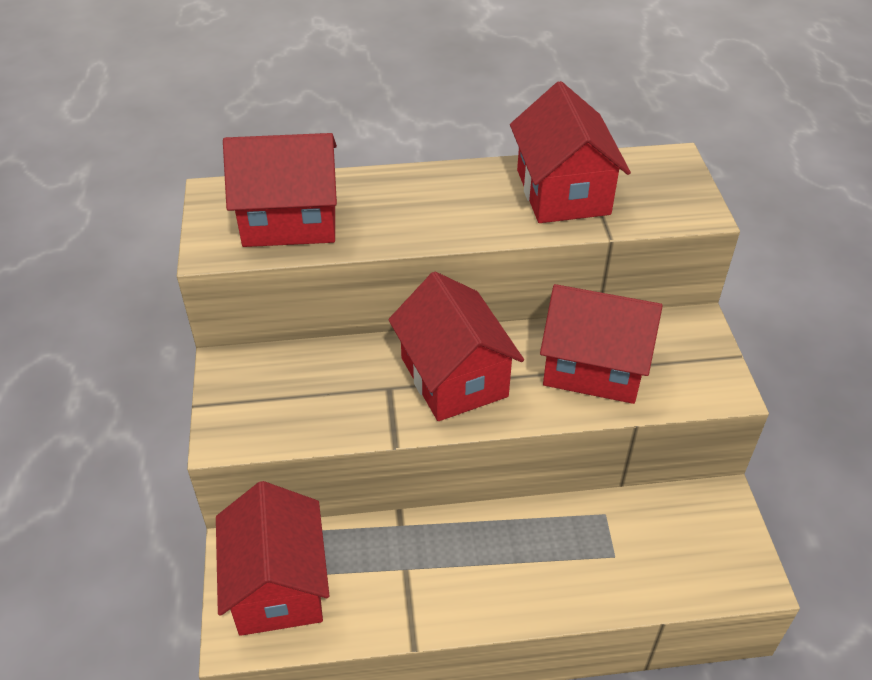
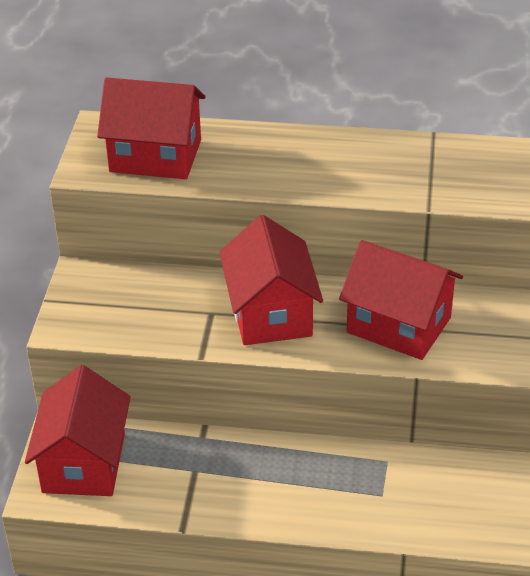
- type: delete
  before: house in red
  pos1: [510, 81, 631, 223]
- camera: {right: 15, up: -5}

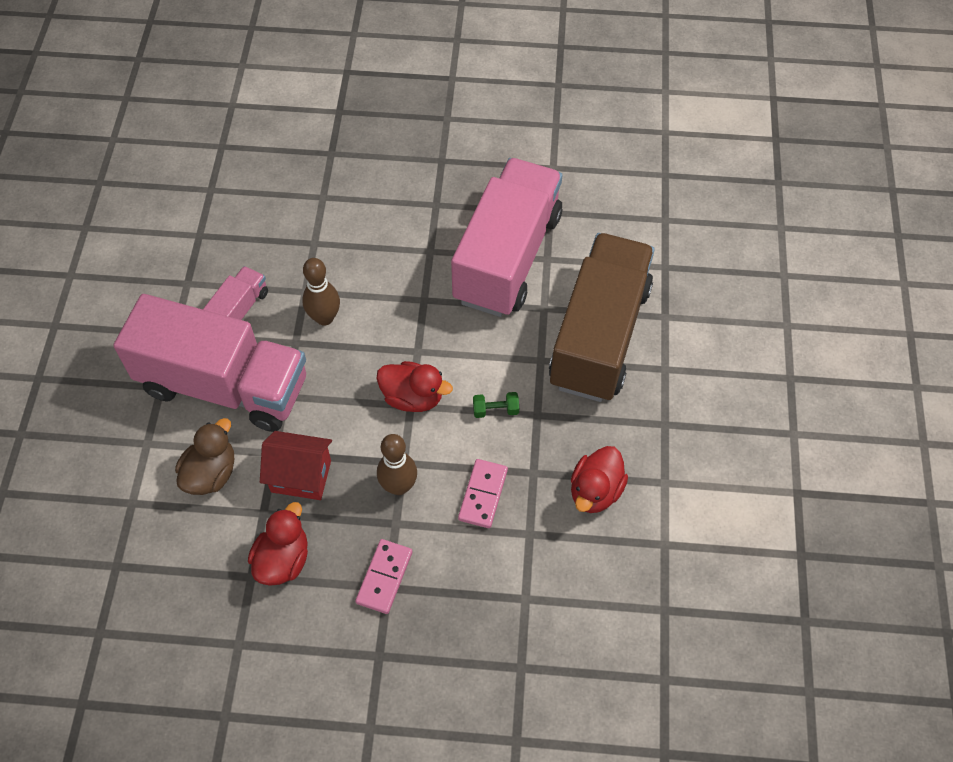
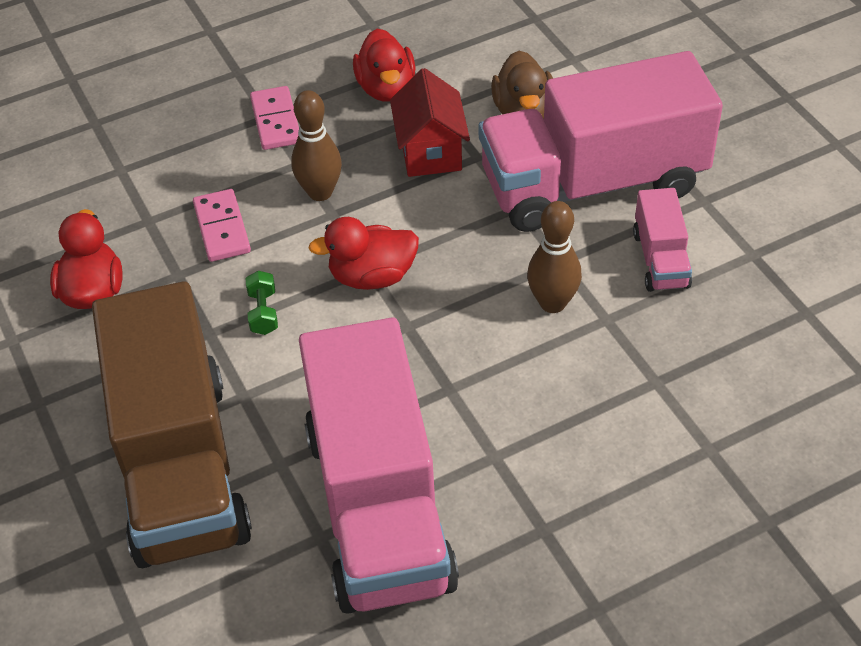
- type: rotate
  before: dumbbell in green
  pos1: [473, 392, 519, 418]
  pos2: [246, 271, 278, 335]
  turn: -60
- type: rotate
  before: house in red
  pos1: [260, 431, 332, 500]
  pos2: [390, 68, 470, 177]
  turn: -75
- camera: {right: 150, up: -10}

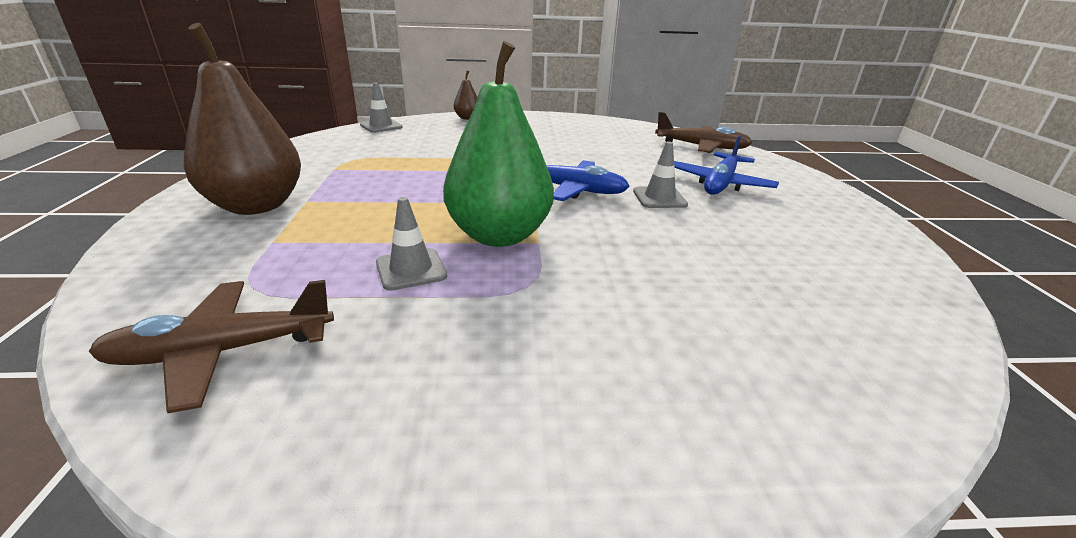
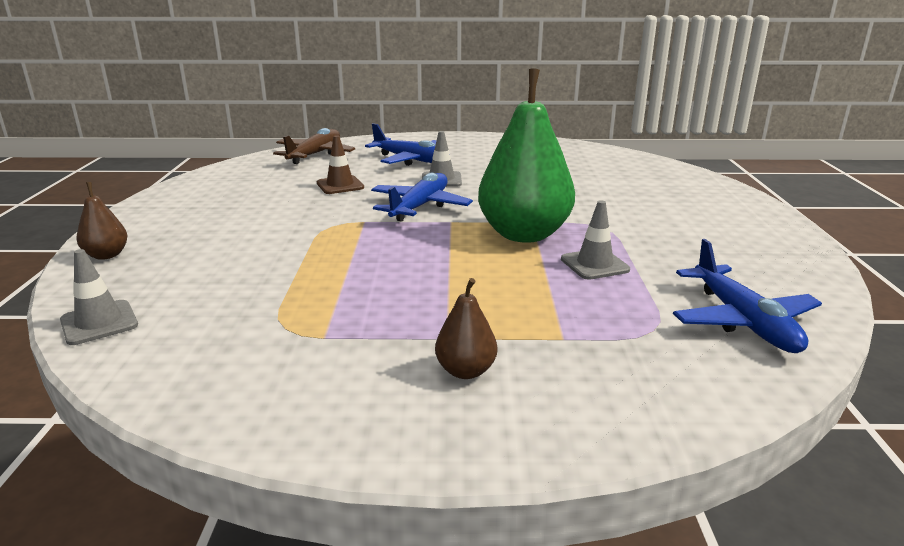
- type: resize
  before: pear in brown
  pos1: [184, 23, 301, 215]
  pos2: [435, 278, 497, 379]
  scale: 0.44
- type: recolor
  before: plane in brown
  after: plane in blue
  pos1: [88, 280, 334, 413]
  pos2: [673, 239, 822, 353]
- type: insert
  after: traffic cone in brown
  pos2: [317, 135, 364, 194]
- camera: {right: -85, up: -5}

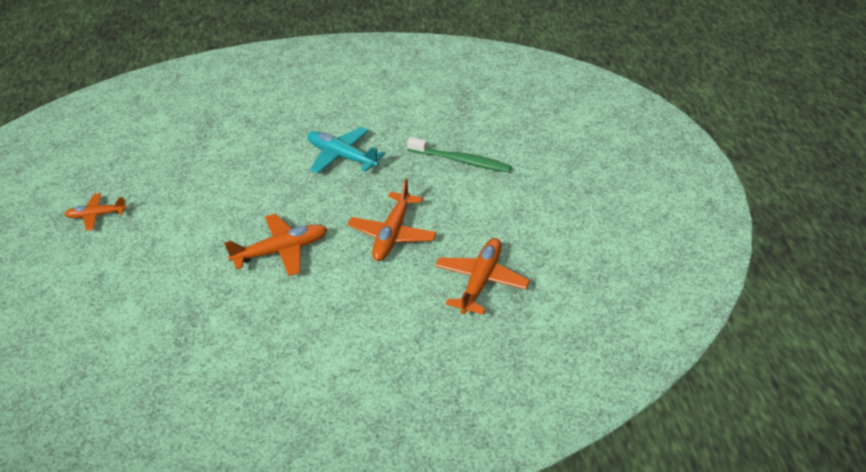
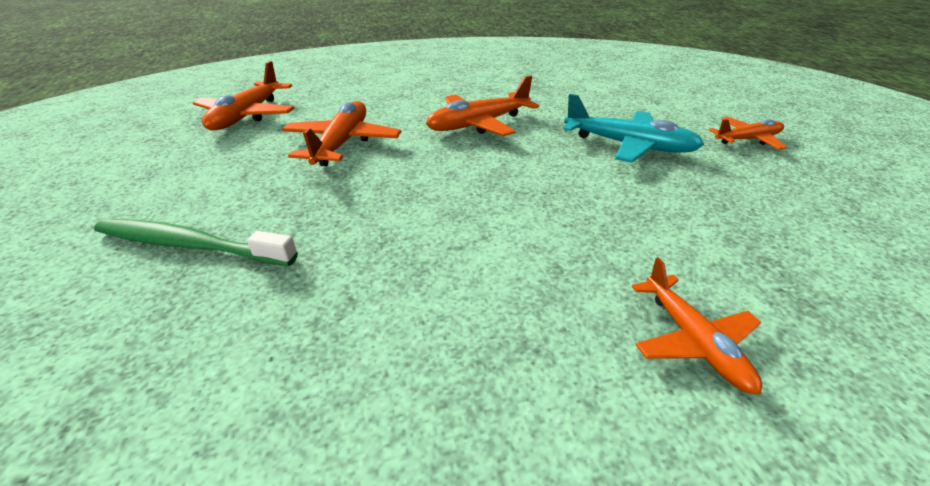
- type: move
  before: plane in turquoise
  pos1: [307, 127, 385, 173]
  pos2: [564, 94, 704, 163]
- type: insert
  after: plane in orange
  pos2: [632, 257, 762, 394]
- camera: {right: 170, up: -5}

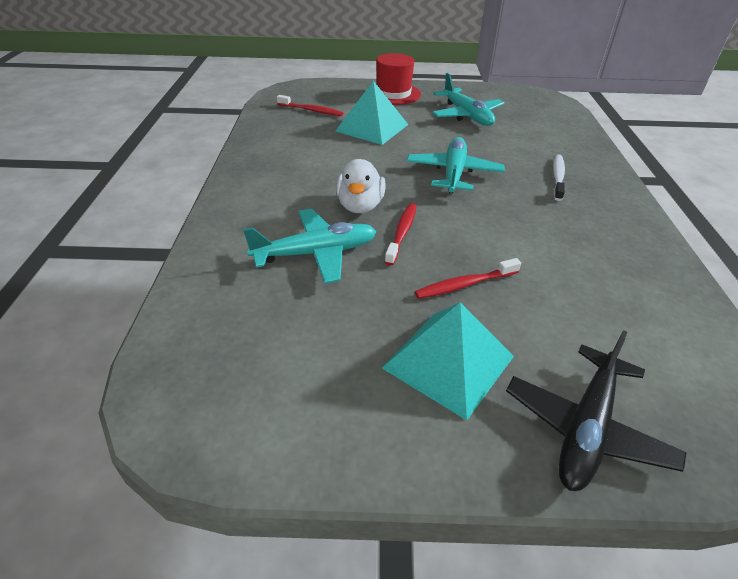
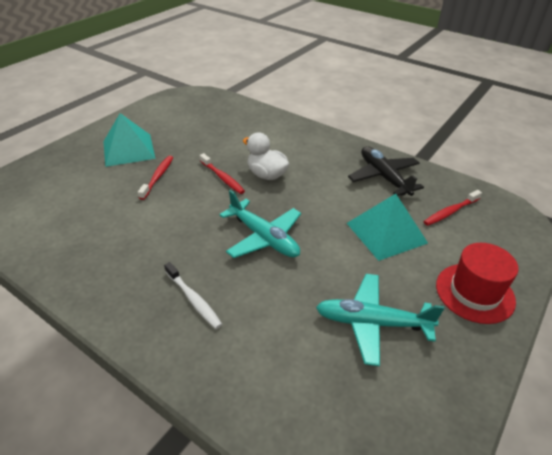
- type: delete
  before: plane in turquoise
  pos1: [243, 209, 377, 284]
- type: move
  before: plane in black
  pos1: [506, 330, 686, 491]
  pos2: [348, 146, 424, 196]
- camera: {right: 125, up: 0}

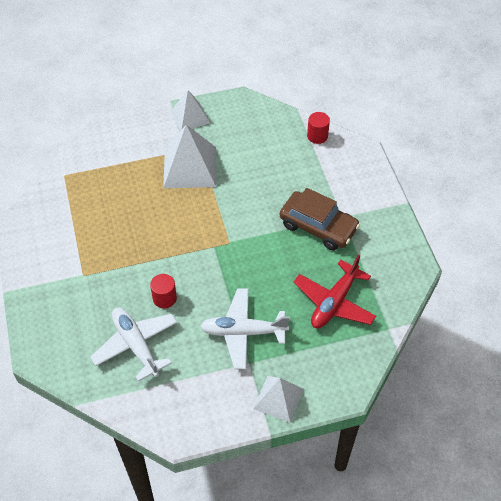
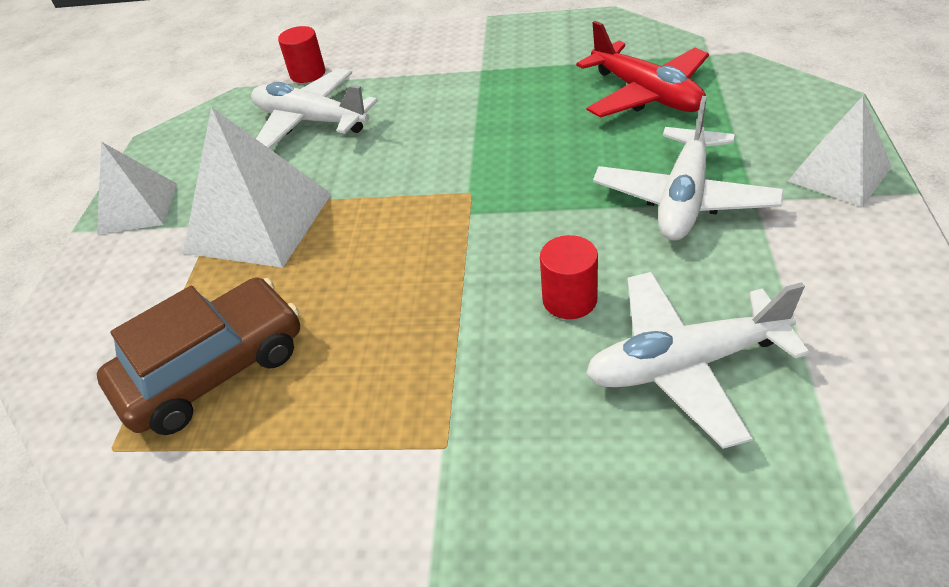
- type: move
  before: car in brown
  pos1: [280, 188, 360, 250]
  pos2: [97, 277, 300, 435]
- type: insert
  after: plane in white
  pos2: [251, 68, 378, 149]
- camera: {right: -65, up: -10}

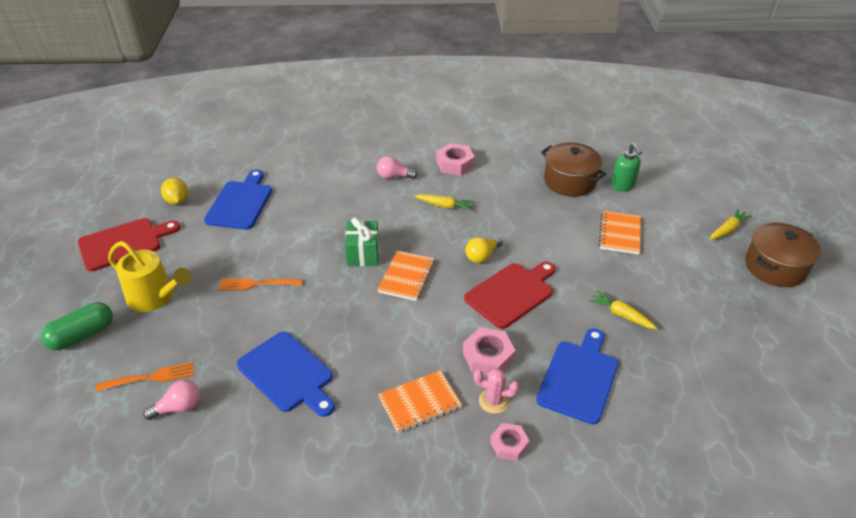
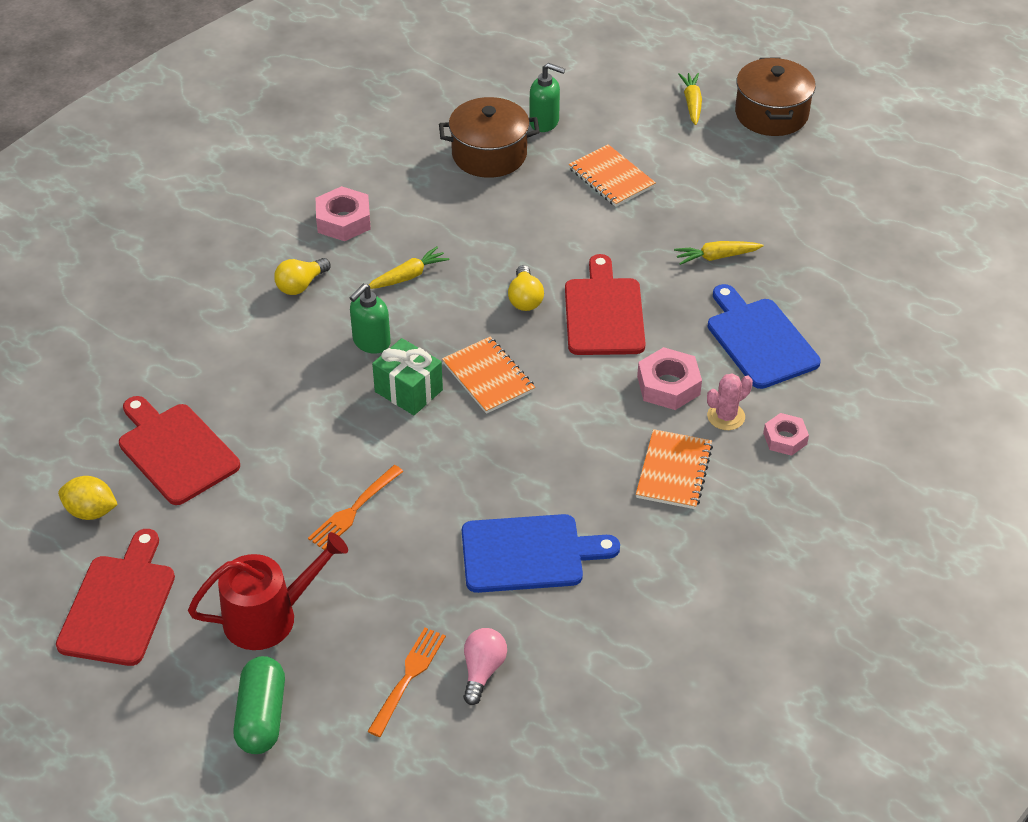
- type: recolor
  before: light bulb in pink
  after: light bulb in yellow
  pos1: [377, 156, 418, 179]
  pos2: [274, 258, 331, 295]
- type: recolor
  before: cutting board in blue
  after: cutting board in red
  pos1: [204, 170, 272, 230]
  pos2: [119, 396, 240, 505]
- type: recolor
  before: watering can in yellow
  after: watering can in red
  pos1: [108, 241, 191, 312]
  pos2: [188, 532, 348, 650]
- type: insert
  after: soap dispenser in green
  pos2: [350, 284, 391, 354]
- camera: {right: -50, up: 5}

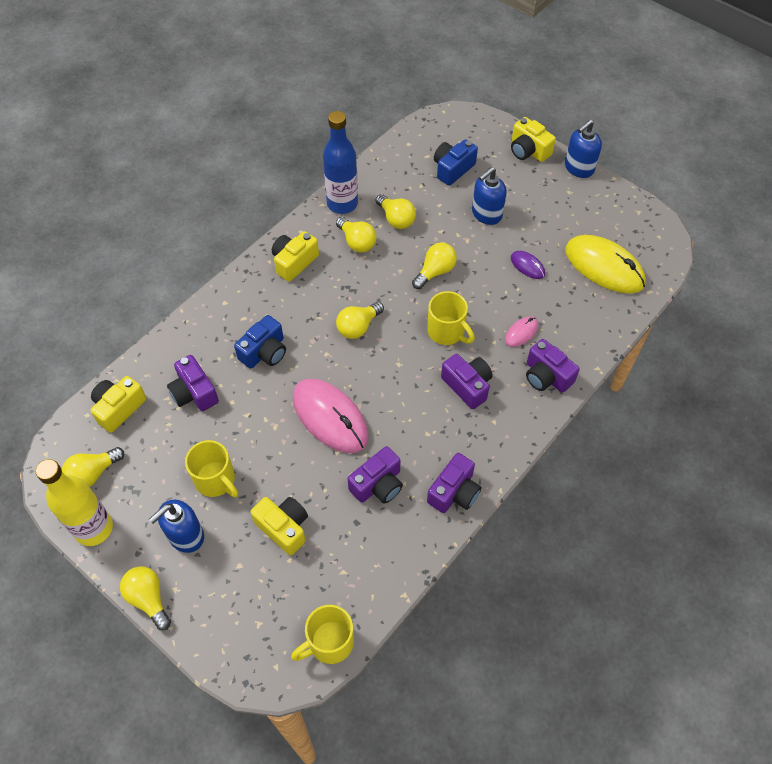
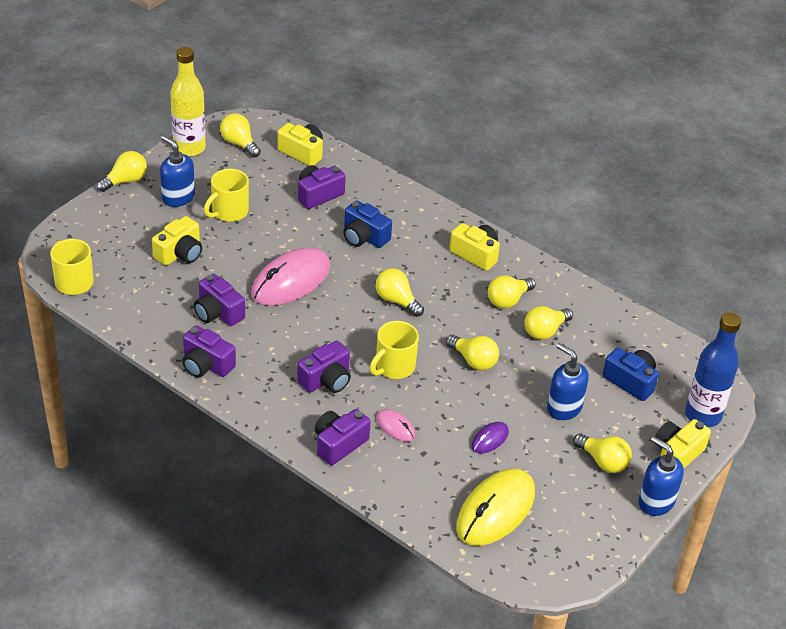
- type: move
  before: bottle in blue
  pos1: [323, 111, 358, 214]
  pos2: [685, 312, 741, 427]
- type: insert
  after: light bulb in yellow
  pos2: [573, 434, 632, 473]
- camera: {right: 85, up: -15}

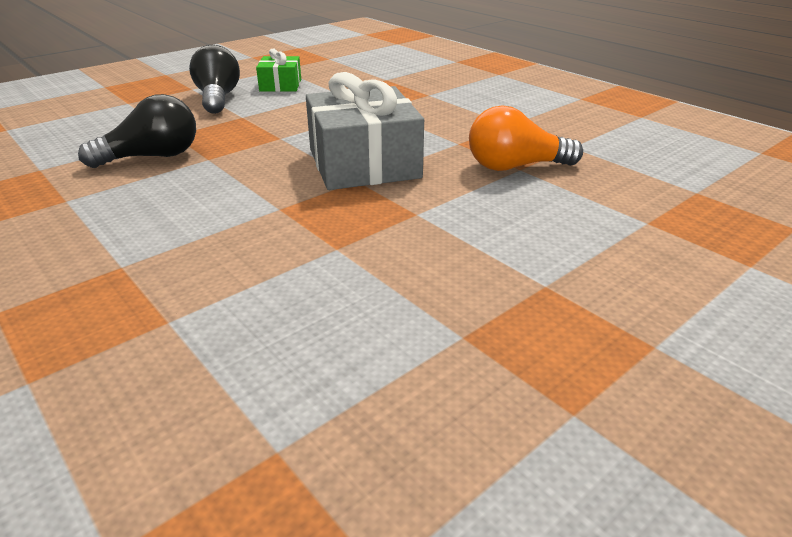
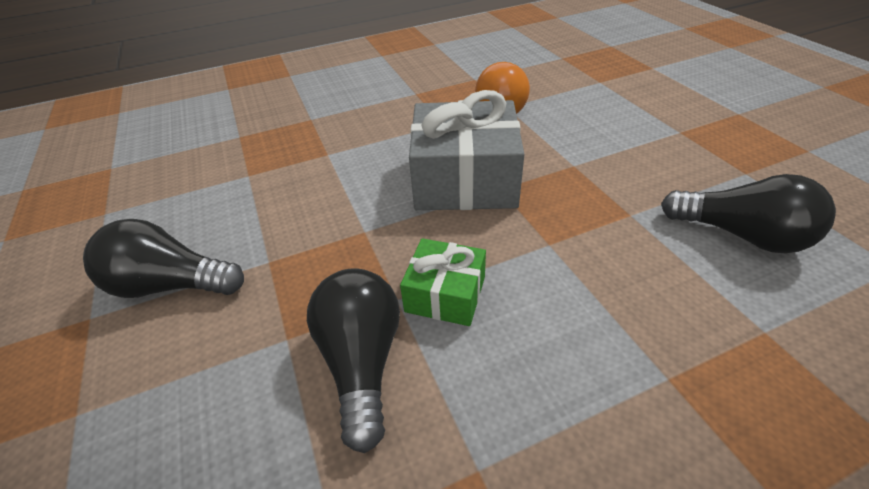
- type: move
  before: gift in green
  pos1: [256, 48, 301, 92]
  pos2: [400, 238, 486, 326]
- type: insert
  after: light bulb in black
  pos2: [661, 174, 836, 253]
- camera: {right: -70, up: 10}

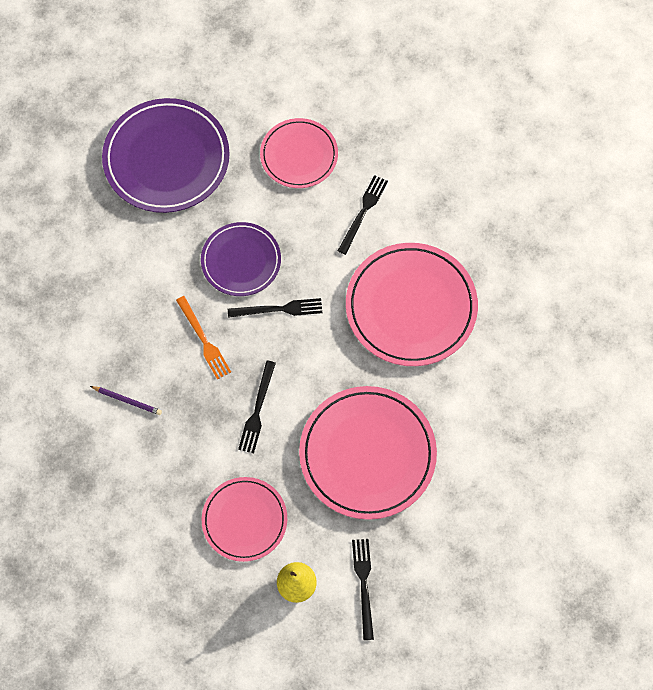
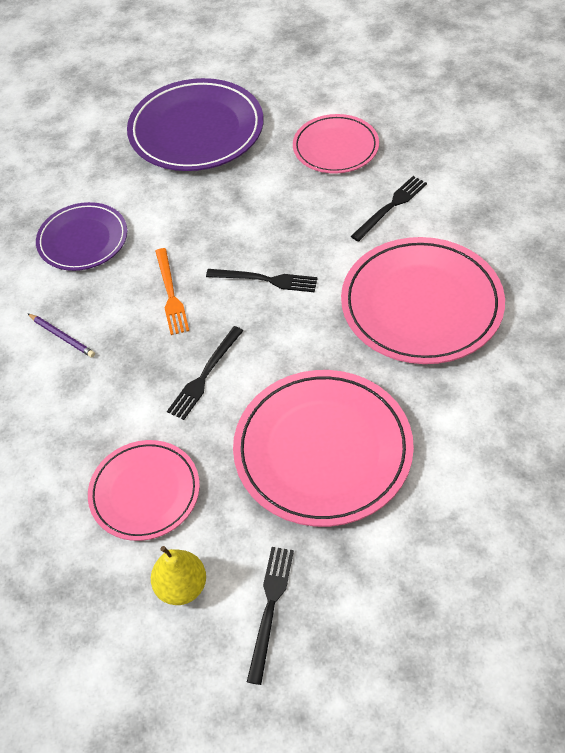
- type: move
  before: plate in purple
  pos1: [201, 222, 281, 296]
  pos2: [36, 202, 127, 271]
- camera: {right: 20, up: -15}

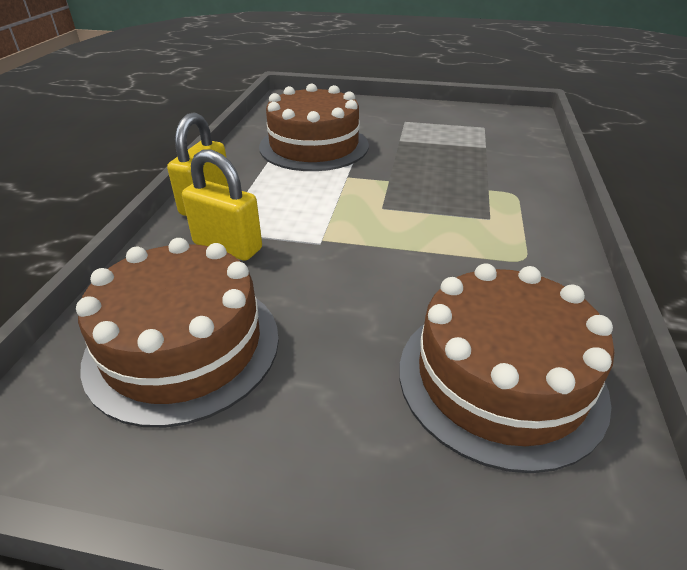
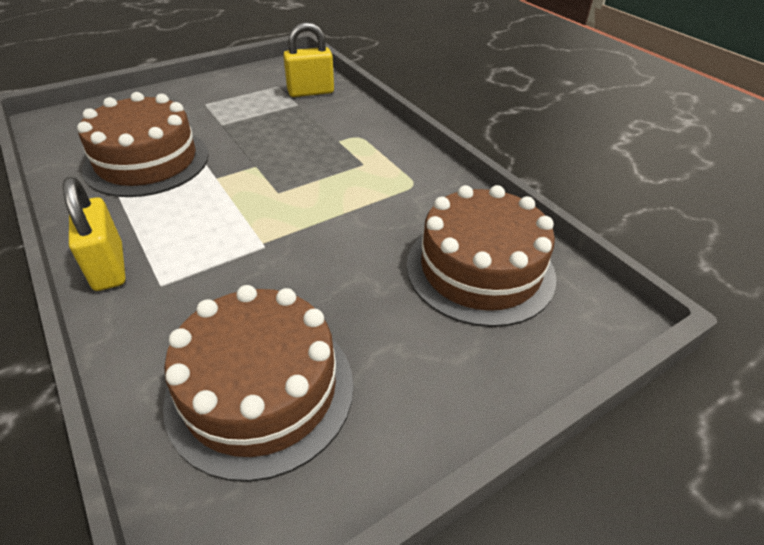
- type: move
  before: padlock in yellow
  pos1: [182, 149, 262, 261]
  pos2: [283, 22, 334, 97]
- camera: {right: -45, up: 5}

